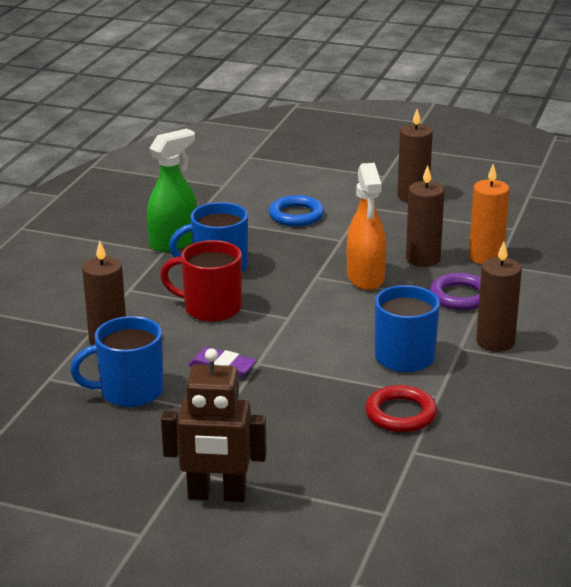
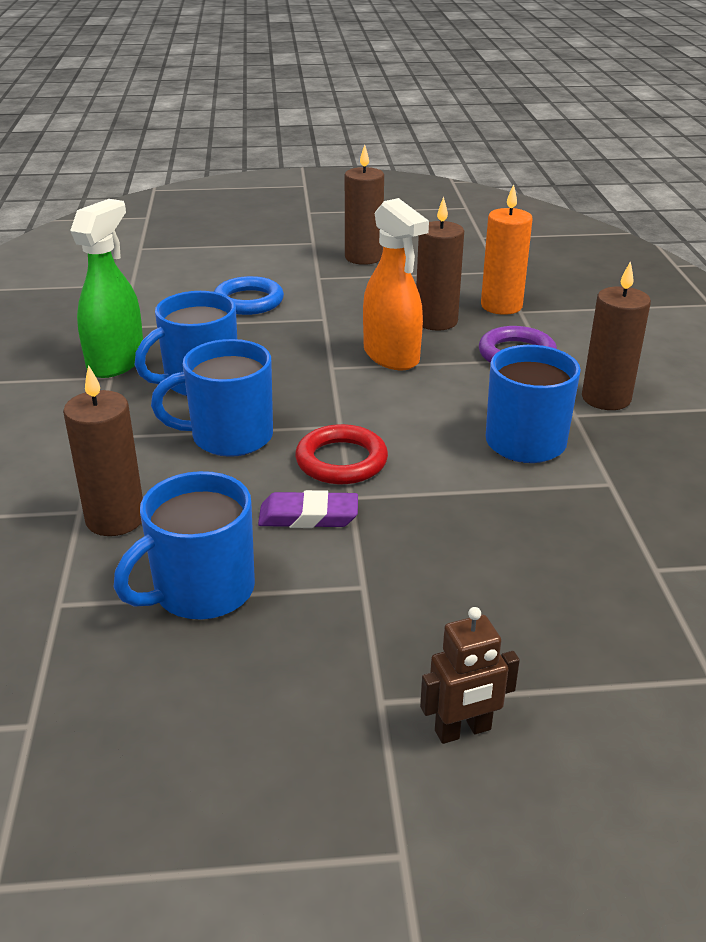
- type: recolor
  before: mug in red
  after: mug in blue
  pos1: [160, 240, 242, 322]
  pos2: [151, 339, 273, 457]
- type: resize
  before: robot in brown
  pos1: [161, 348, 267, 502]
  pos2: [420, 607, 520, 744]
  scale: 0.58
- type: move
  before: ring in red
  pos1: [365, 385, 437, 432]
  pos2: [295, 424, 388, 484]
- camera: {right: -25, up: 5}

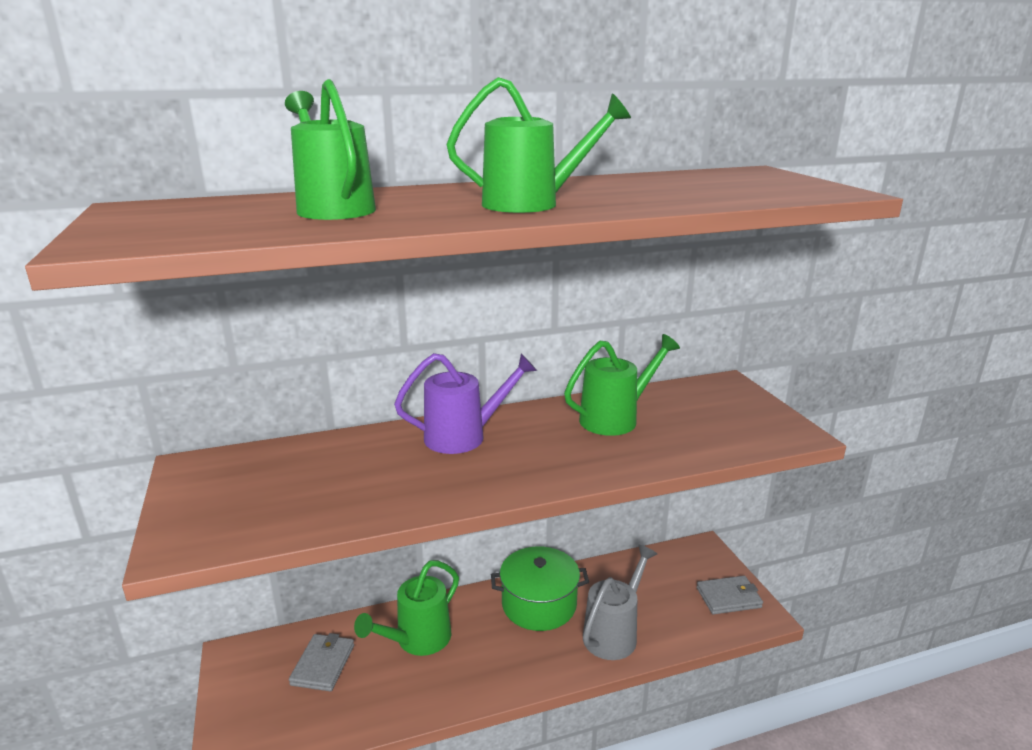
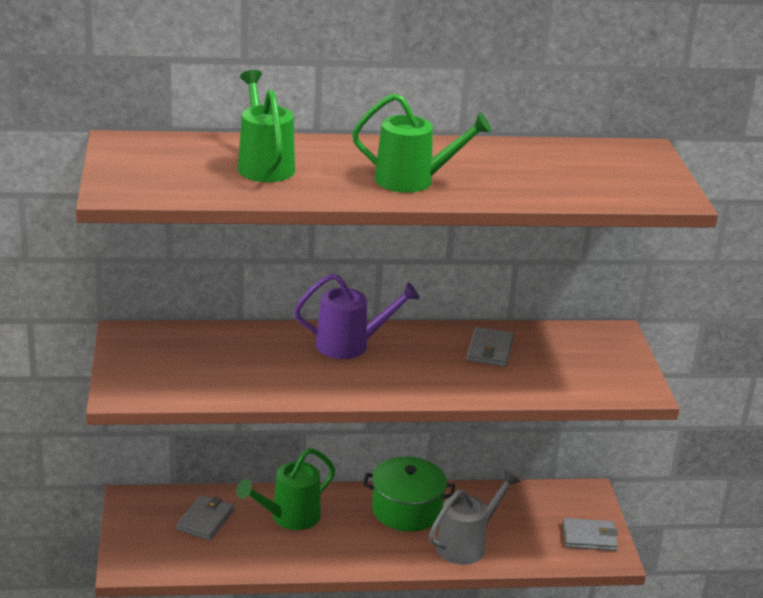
- type: replace
  before: watering can in green
  after: wallet in grey
  pos1: [564, 334, 680, 436]
  pos2: [467, 327, 514, 367]
- camera: {right: 10, up: 5}

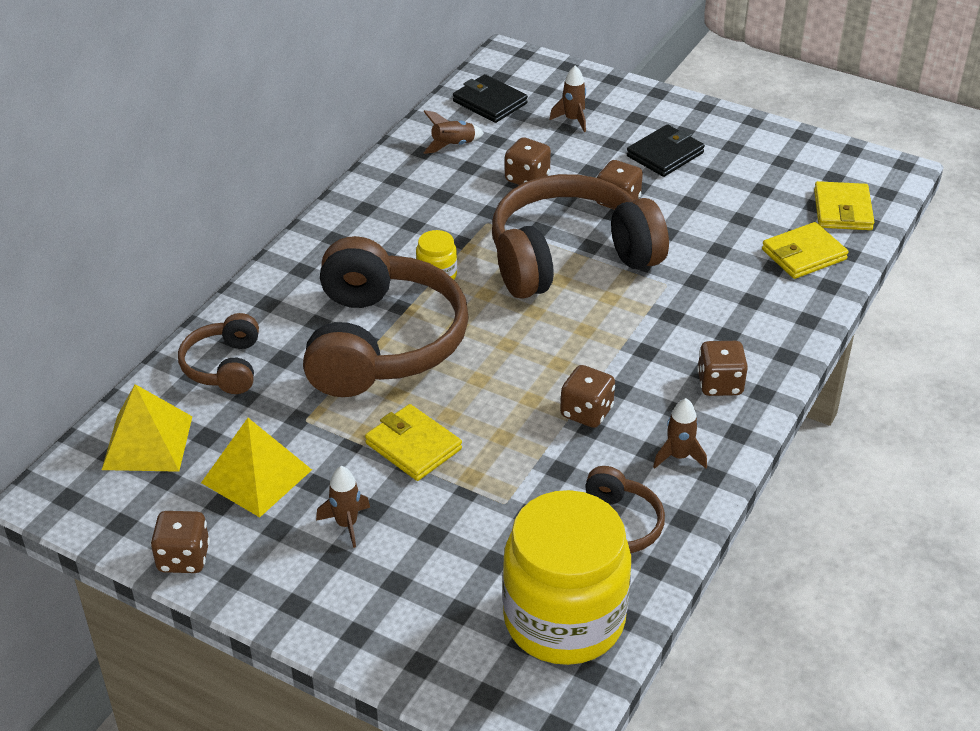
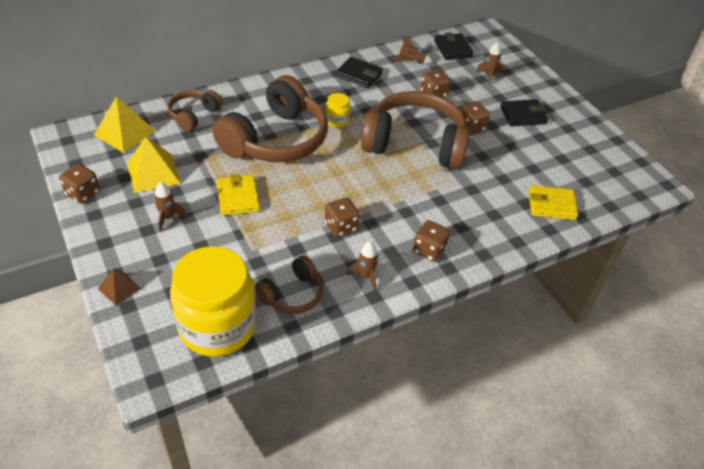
- type: delete
  before: wallet in yellow
  pos1: [814, 181, 874, 230]
- type: insert
  after: wallet in black
  pos2: [335, 57, 383, 88]
- type: insert
  after: pyramid in brown
  pos2: [98, 268, 141, 306]
- camera: {right: 30, up: 5}

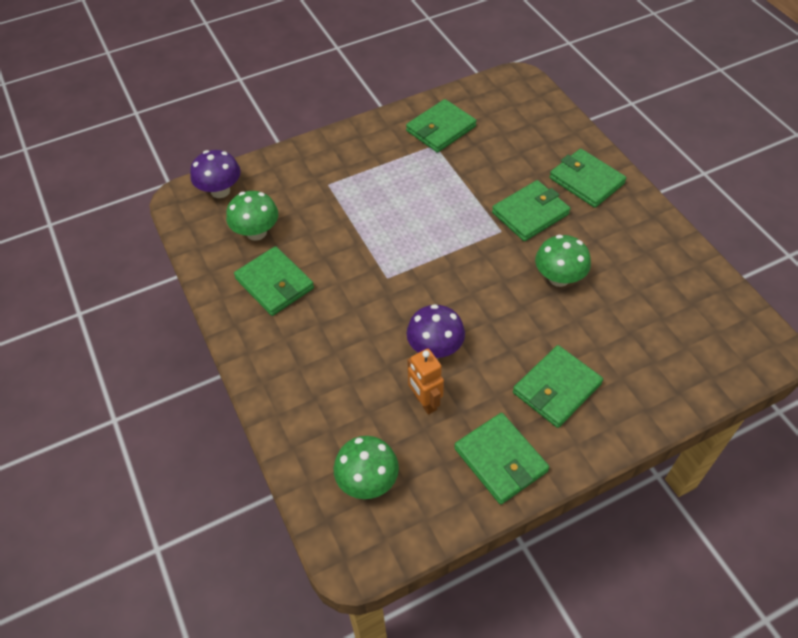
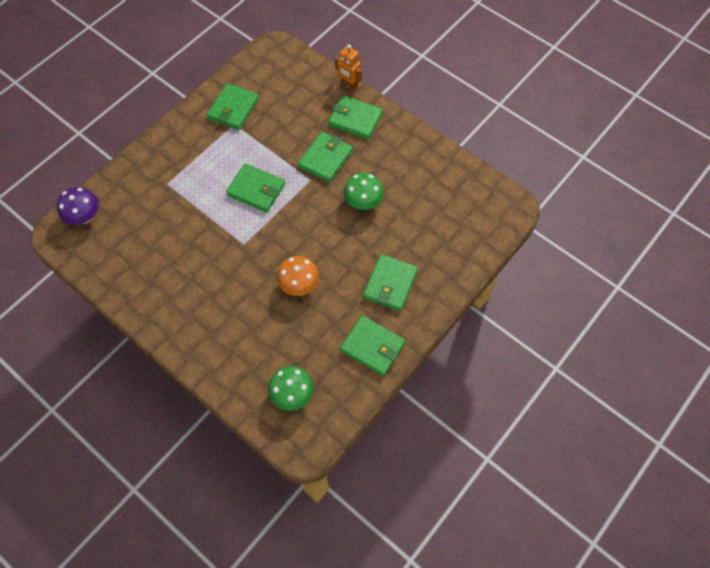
- type: delete
  before: mushroom in green
  pos1: [226, 191, 278, 241]
- type: move
  before: wallet in green
  pos1: [234, 246, 314, 316]
  pos2: [226, 163, 285, 212]
- type: recolor
  before: mushroom in purple
  after: mushroom in orange
  pos1: [407, 304, 465, 358]
  pos2: [277, 256, 319, 296]
- type: move
  before: robot in orange
  pos1: [408, 349, 444, 415]
  pos2: [335, 44, 362, 91]
- camera: {right: -25, up: 10}

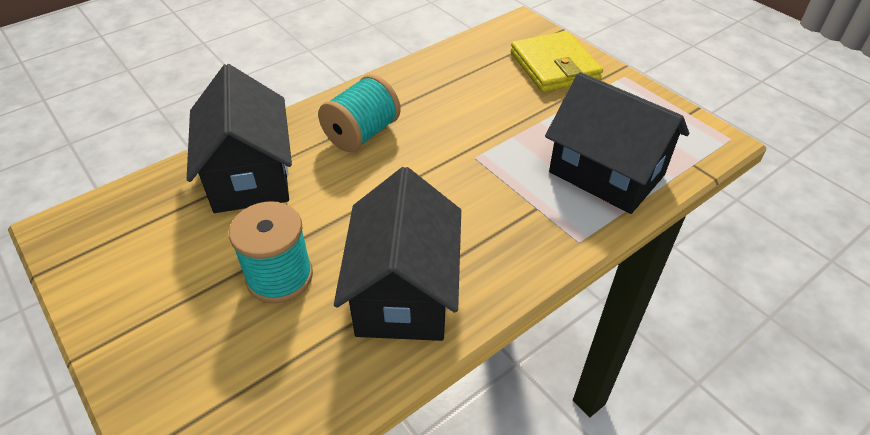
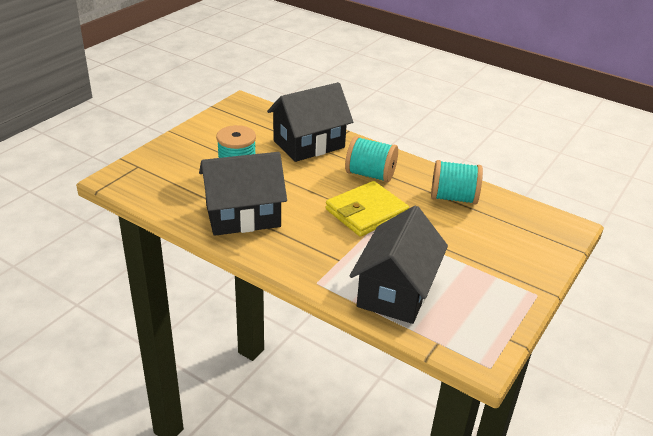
- type: move
  before: wallet in yellow
  pos1: [511, 31, 603, 92]
  pos2: [326, 181, 409, 237]
- type: insert
  after: spool in turquoise
  pos2: [431, 160, 483, 205]
- camera: {right: 70, up: -10}

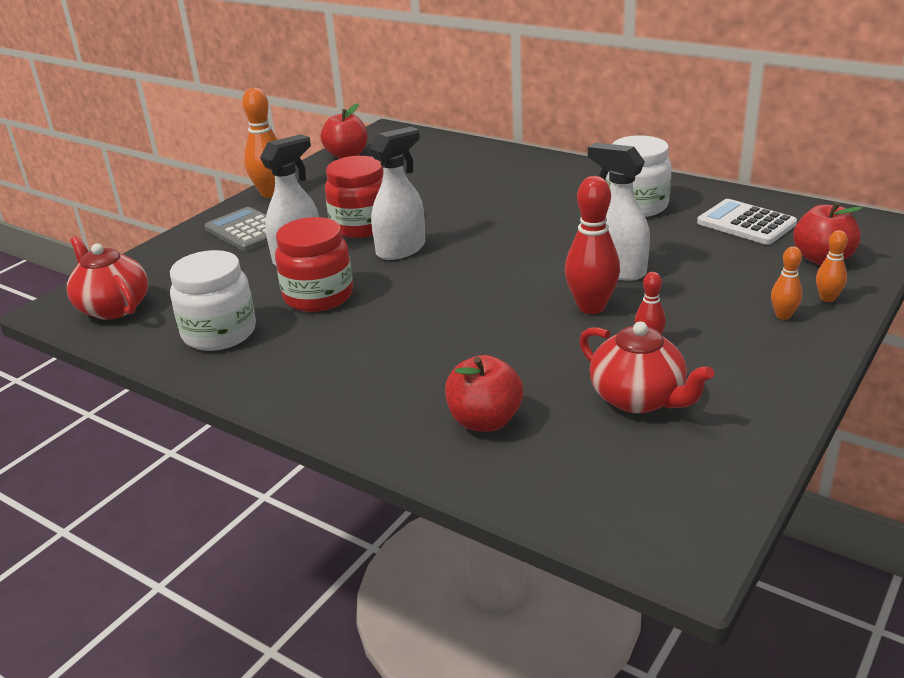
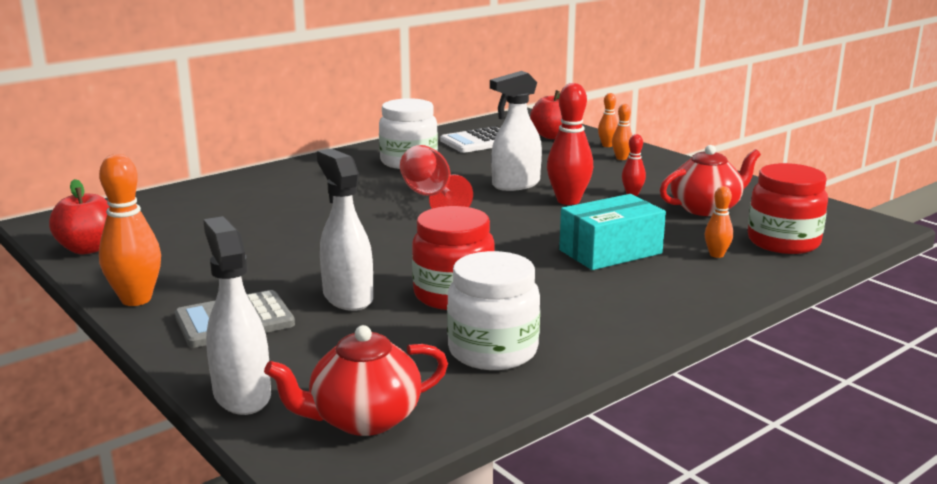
- type: move
  before: spray bottle in white
  pos1: [370, 127, 425, 260]
  pos2: [203, 216, 271, 415]
- type: move
  before: jar in red
  pos1: [325, 156, 383, 238]
  pos2: [748, 163, 828, 254]
- type: replace
  before: apple in red
  after: bowling pin in orange
  pos1: [445, 355, 523, 432]
  pos2: [705, 186, 733, 258]
- type: insert
  after: goblet in red
  pos2: [400, 145, 473, 209]
- type: insert
  after: box in turquoise
  pos2: [559, 194, 666, 270]
- camera: {right: -75, up: -10}

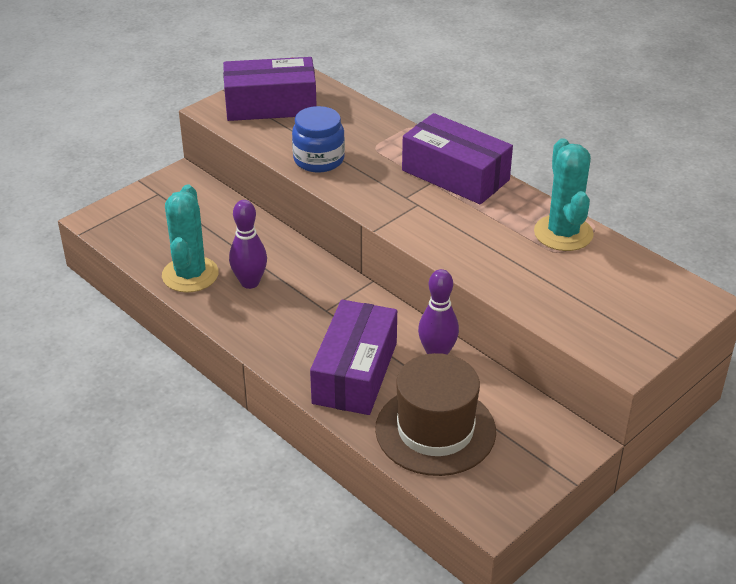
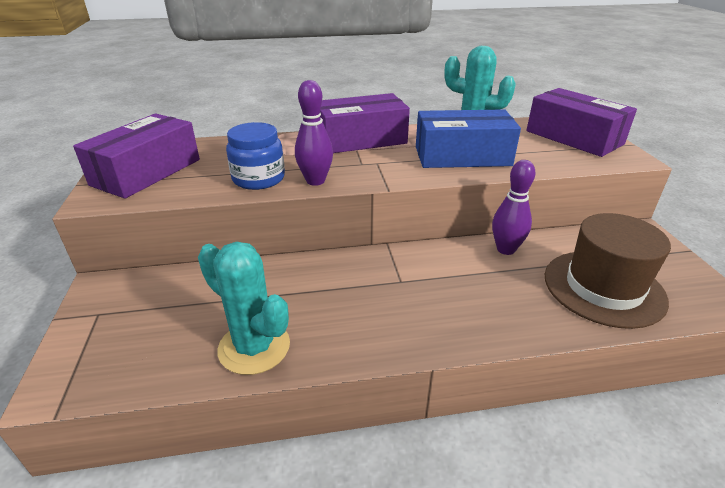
- type: move
  before: bowling pin in purple
  pos1: [229, 200, 267, 289]
  pos2: [295, 80, 333, 186]
- type: move
  before: box in purple
  pos1: [310, 300, 397, 415]
  pos2: [526, 88, 637, 157]
- type: insert
  after: box in blue
  pos2: [416, 109, 521, 168]
- camera: {right: -55, up: -5}

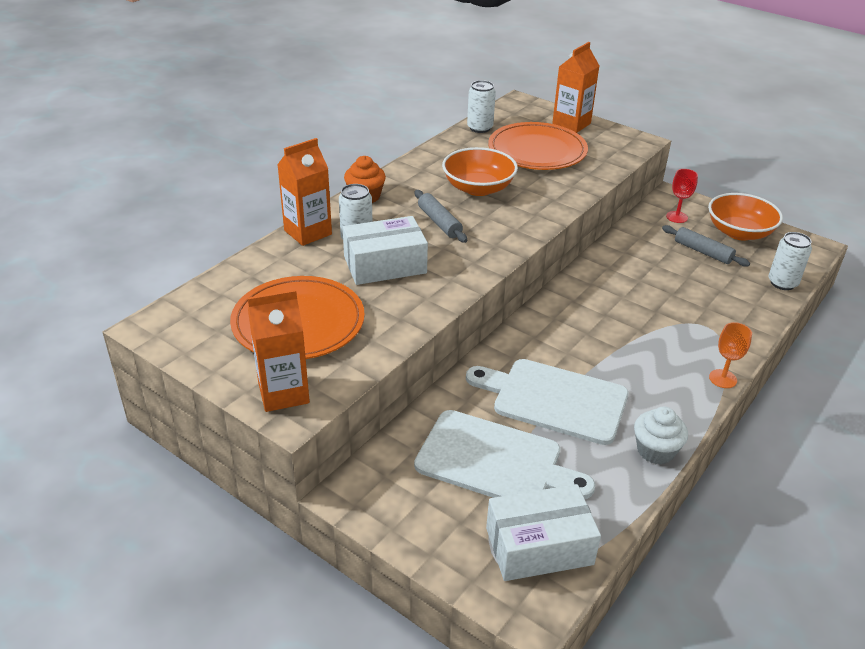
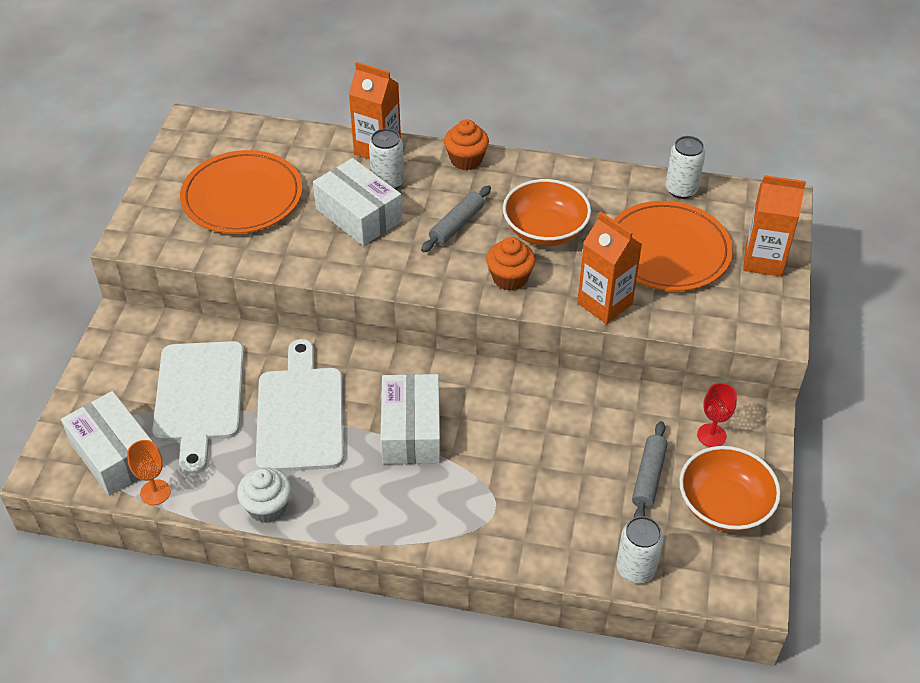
- type: move
  before: carton in orange
  pos1: [247, 289, 310, 412]
  pos2: [577, 211, 642, 324]
- type: move
  before: goblet in orange
  pos1: [709, 322, 752, 388]
  pos2: [127, 440, 171, 505]
- type: insert
  after: cupcake in orange
  pos2: [486, 237, 536, 291]
- type: insert
  after: box in white
  pos2: [381, 374, 440, 464]
- camera: {right: 65, up: 10}

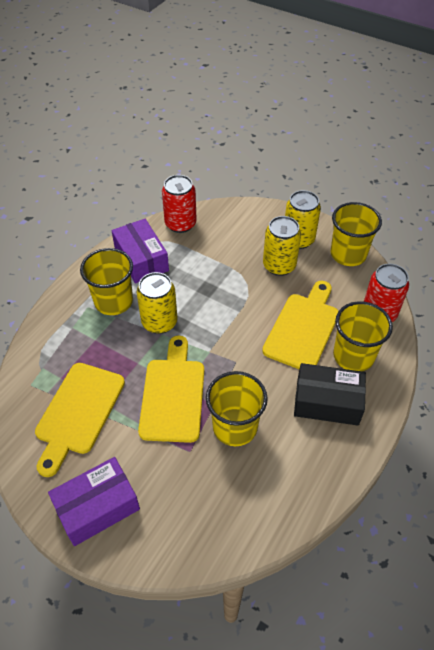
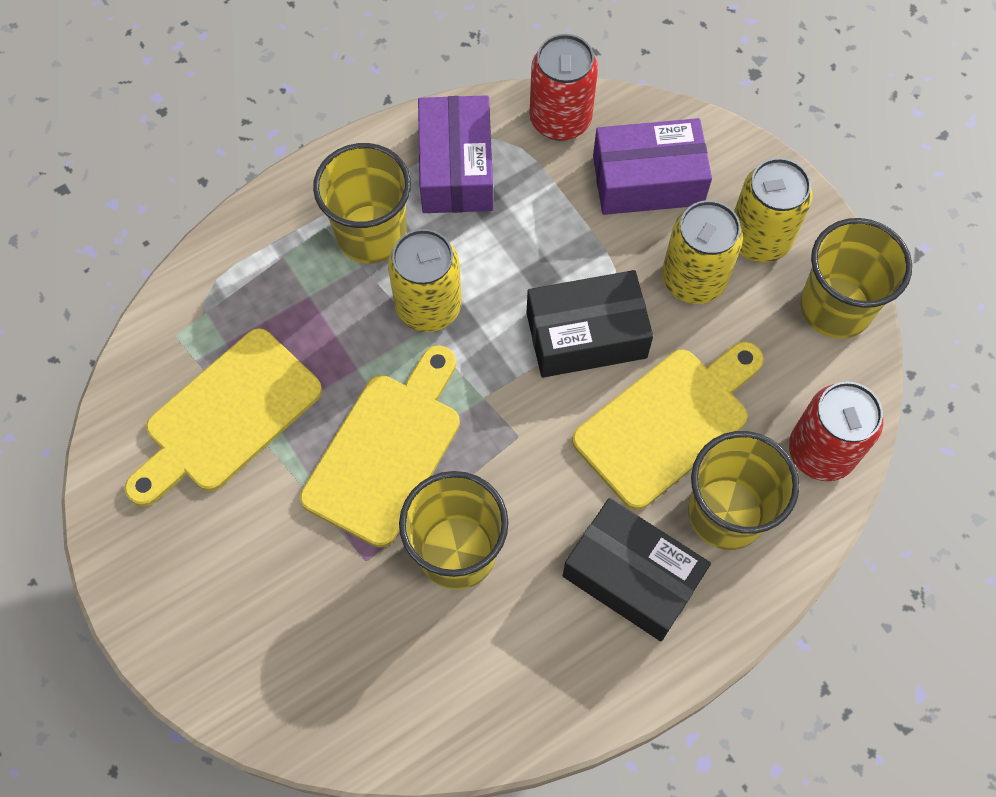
- type: move
  before: box in purple
  pos1: [48, 457, 140, 546]
  pos2: [593, 118, 712, 215]
- type: insert
  after: box in black
  pos2: [527, 270, 653, 378]
- camera: {right: 25, up: 15}

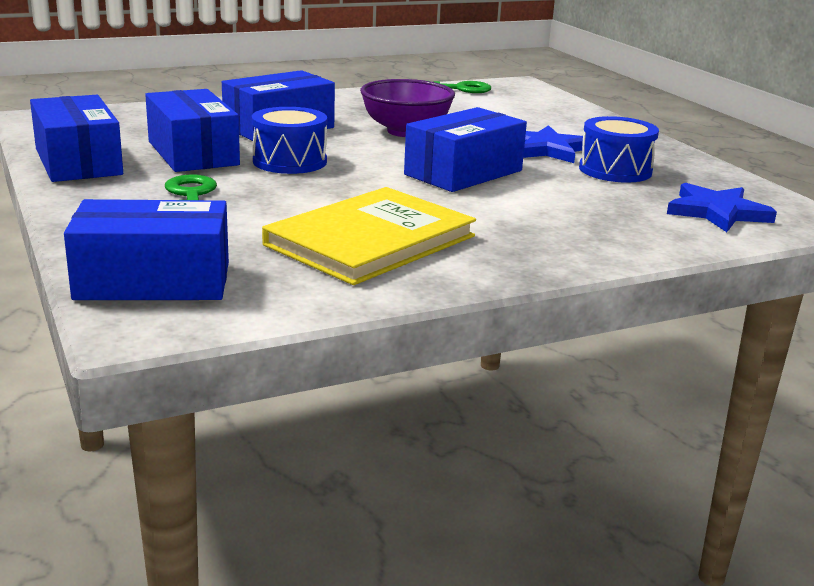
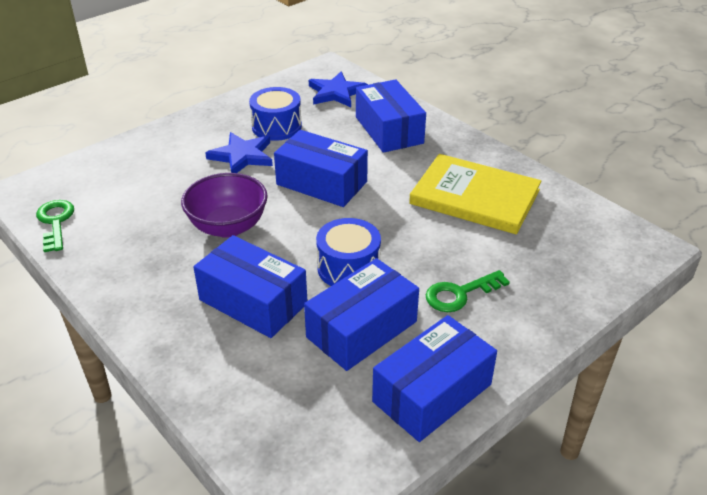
- type: move
  before: box in blue
  pos1: [64, 199, 229, 300]
  pos2: [356, 79, 426, 153]
- camera: {right: -105, up: 15}

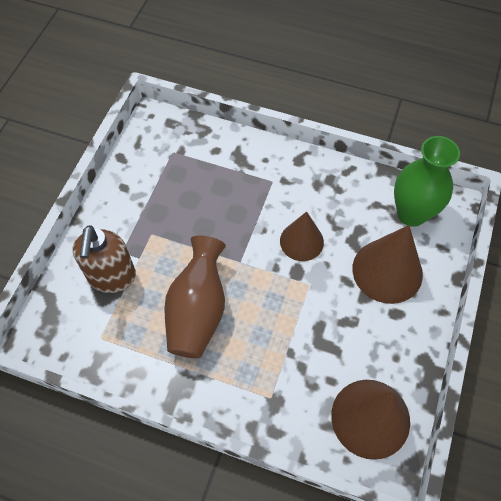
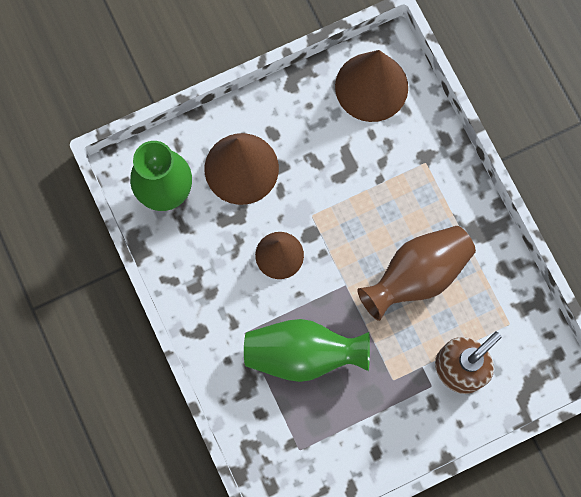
- type: insert
  after: vase in green
  pos2: [244, 319, 370, 382]
- camera: {right: -135, up: 15}

